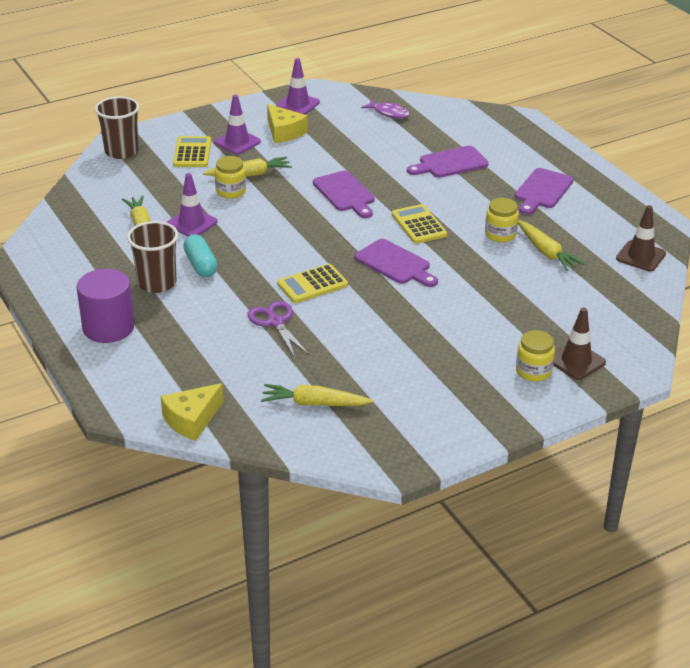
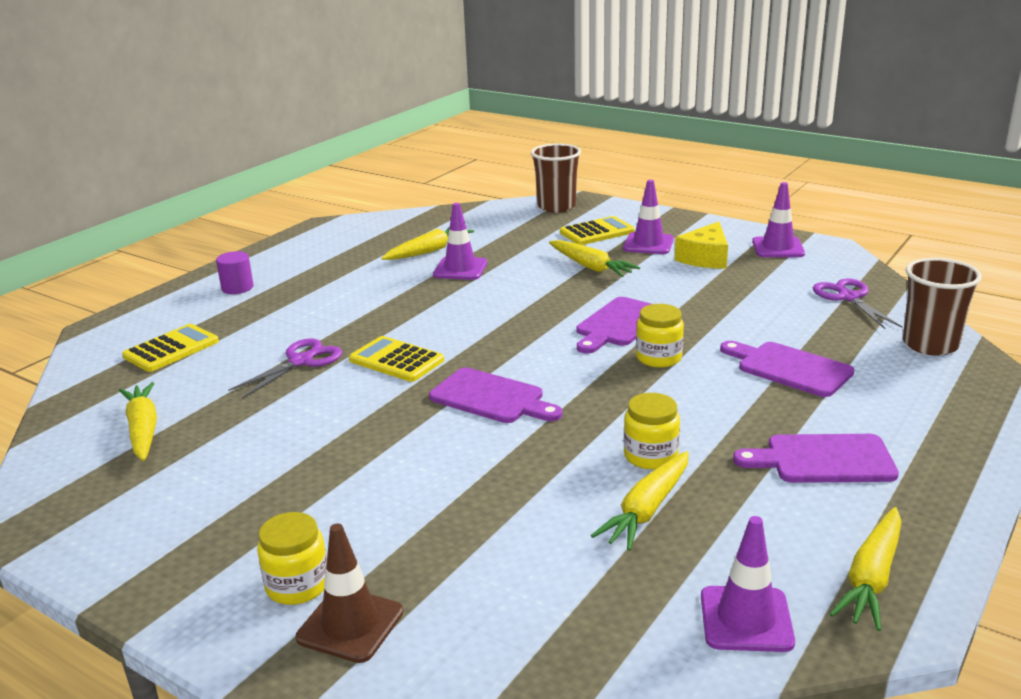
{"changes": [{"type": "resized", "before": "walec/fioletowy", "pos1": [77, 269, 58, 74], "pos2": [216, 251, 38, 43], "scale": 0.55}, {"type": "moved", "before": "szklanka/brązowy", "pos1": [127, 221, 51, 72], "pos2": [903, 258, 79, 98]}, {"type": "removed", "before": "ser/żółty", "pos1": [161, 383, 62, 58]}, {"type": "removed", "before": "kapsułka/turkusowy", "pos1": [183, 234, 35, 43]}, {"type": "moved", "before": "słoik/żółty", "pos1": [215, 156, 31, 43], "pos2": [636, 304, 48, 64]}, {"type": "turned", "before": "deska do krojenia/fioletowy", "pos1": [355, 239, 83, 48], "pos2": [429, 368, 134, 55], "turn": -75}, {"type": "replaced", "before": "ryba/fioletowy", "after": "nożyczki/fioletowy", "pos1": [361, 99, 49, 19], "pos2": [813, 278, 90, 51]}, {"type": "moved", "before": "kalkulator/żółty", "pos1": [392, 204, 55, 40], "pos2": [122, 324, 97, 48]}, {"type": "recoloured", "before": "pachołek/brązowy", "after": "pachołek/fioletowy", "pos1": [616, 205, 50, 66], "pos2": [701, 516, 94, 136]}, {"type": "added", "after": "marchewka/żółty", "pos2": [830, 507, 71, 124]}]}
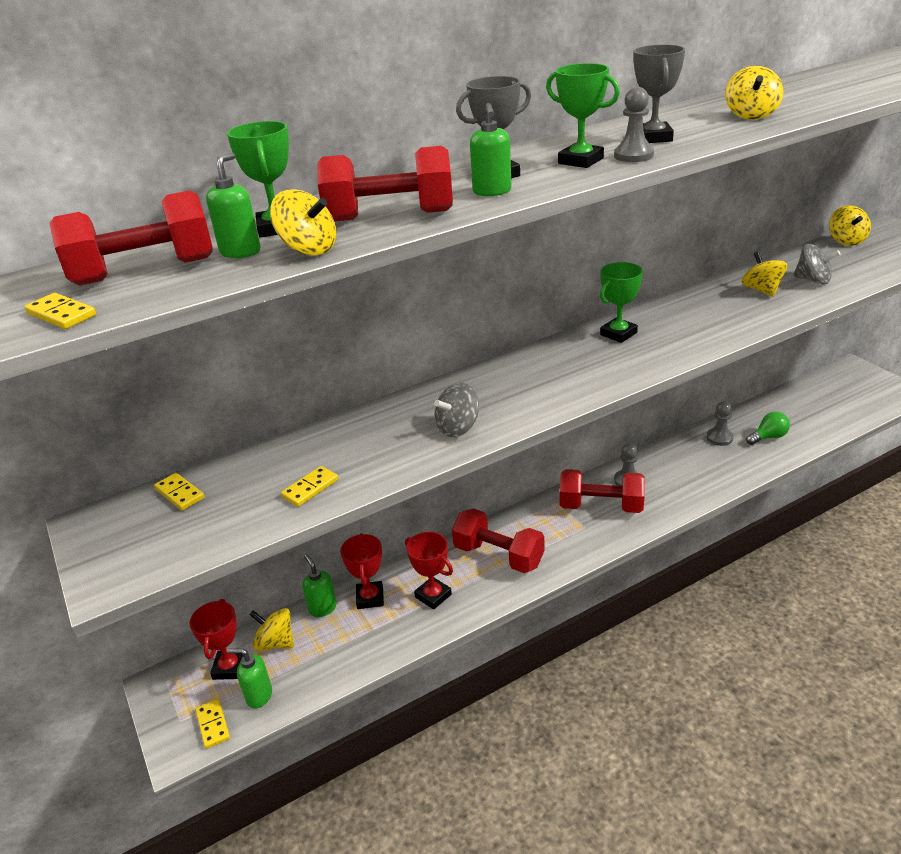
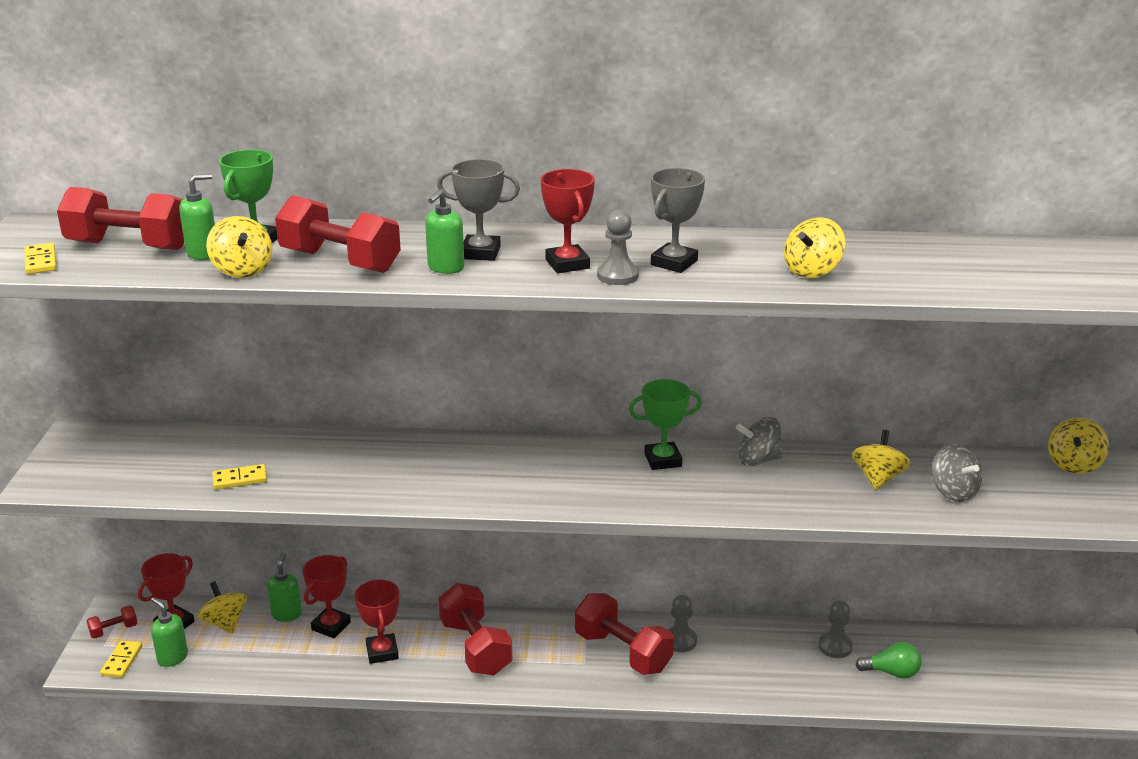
{"changes": [{"type": "removed", "before": "kostka domina/żółty", "pos1": [154, 473, 50, 38]}, {"type": "moved", "before": "bączek/szary", "pos1": [434, 383, 45, 54], "pos2": [736, 417, 46, 49]}, {"type": "recoloured", "before": "puchar/zielony", "after": "puchar/czerwony", "pos1": [546, 63, 74, 105], "pos2": [541, 169, 54, 104]}, {"type": "added", "after": "hantel/czerwony", "pos2": [86, 605, 51, 34]}]}
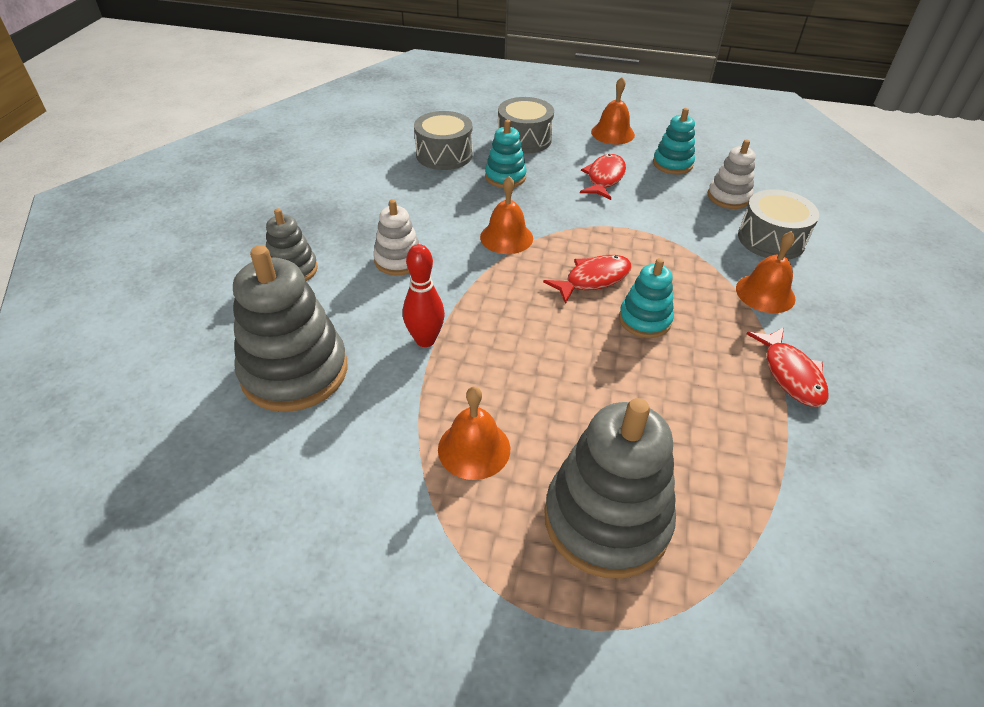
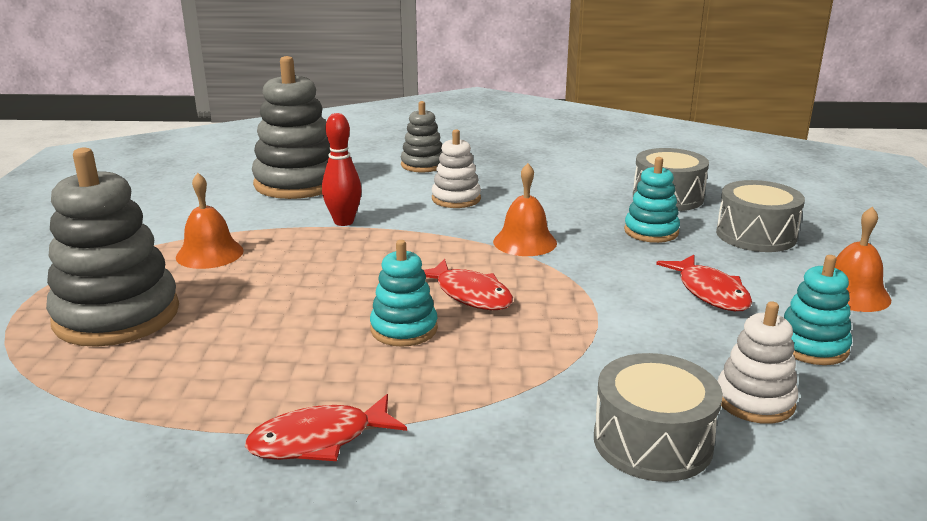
{"changes": [{"type": "turned", "before": "ryba/czerwony", "pos1": [580, 154, 46, 46], "pos2": [656, 255, 96, 56], "turn": 60}, {"type": "removed", "before": "dzwonek/pomarańczowy", "pos1": [736, 231, 59, 82]}]}
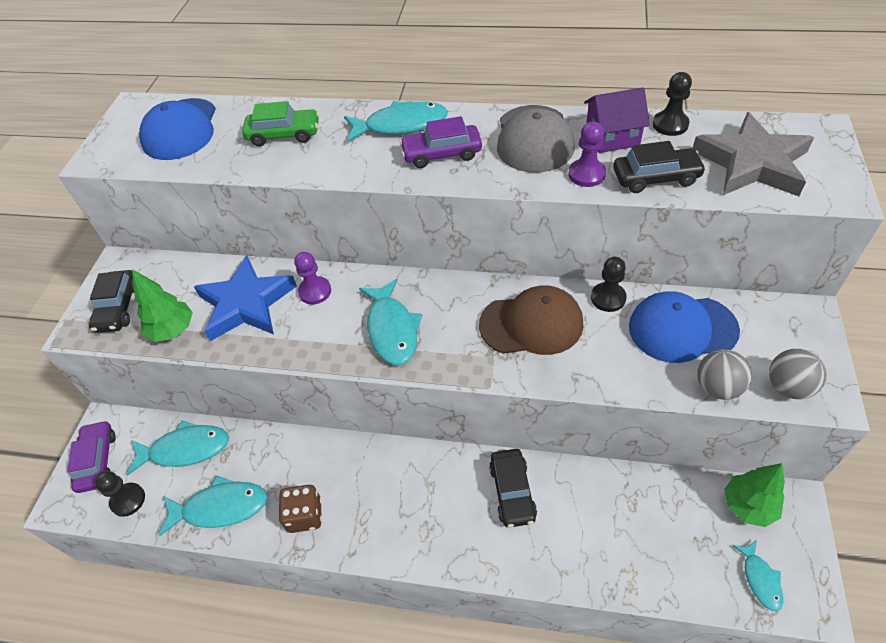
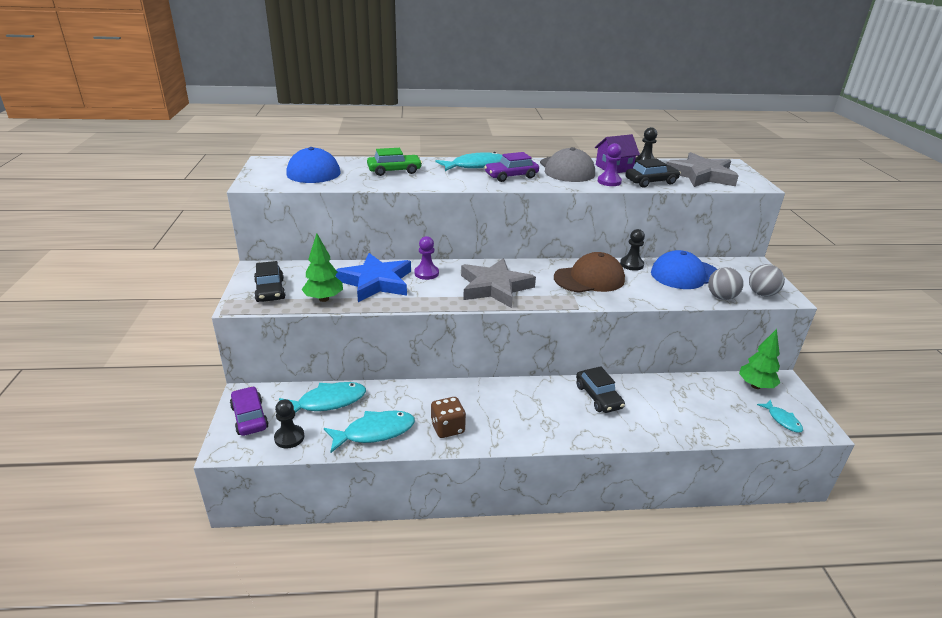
{"changes": [{"type": "replaced", "before": "ryba/turkusowy", "after": "gwiazda/szary", "pos1": [359, 279, 63, 86], "pos2": [461, 258, 75, 50]}]}
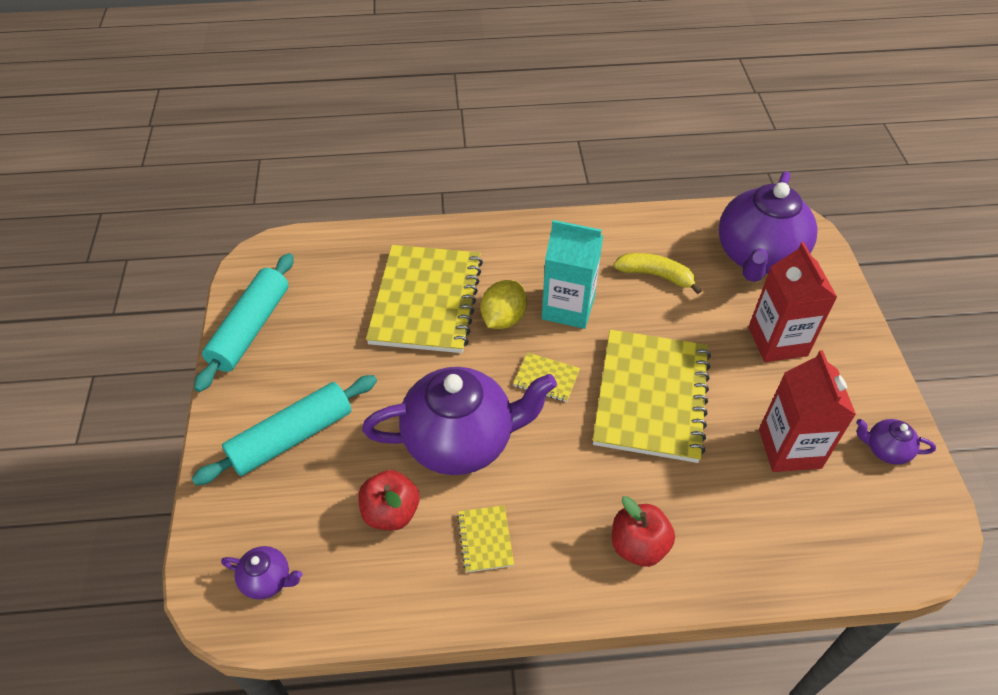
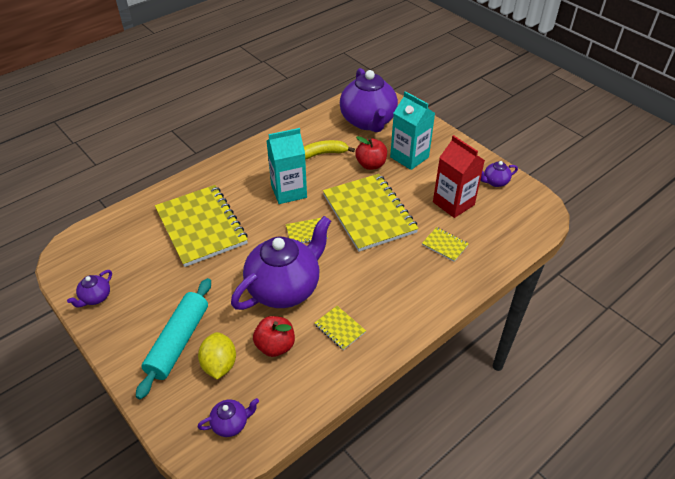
{"changes": [{"type": "replaced", "before": "wałek do ciasta/turkusowy", "after": "imbryk/fioletowy", "pos1": [194, 253, 100, 139], "pos2": [67, 270, 45, 38]}, {"type": "moved", "before": "cytryna/żółty", "pos1": [481, 280, 46, 49], "pos2": [198, 332, 38, 47]}, {"type": "moved", "before": "jabłko/czerwony", "pos1": [612, 496, 63, 71], "pos2": [355, 136, 32, 34]}, {"type": "recoloured", "before": "karton mleka/czerwony", "after": "karton mleka/turkusowy", "pos1": [748, 242, 89, 120], "pos2": [390, 91, 45, 79]}, {"type": "added", "after": "zeszyt/żółty", "pos2": [422, 227, 47, 35]}]}
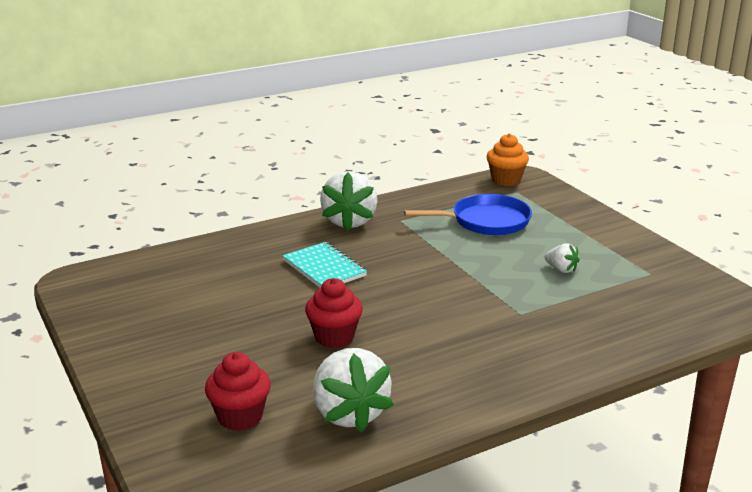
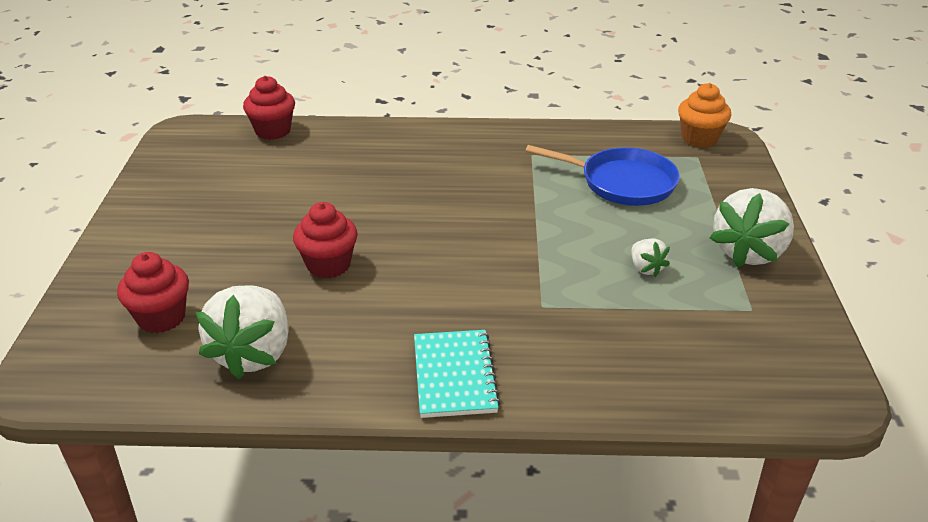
{"changes": [{"type": "moved", "before": "zeszyt/turkusowy", "pos1": [282, 242, 85, 46], "pos2": [414, 330, 87, 88]}, {"type": "moved", "before": "truskawka/biały", "pos1": [320, 171, 58, 60], "pos2": [710, 188, 84, 80]}, {"type": "added", "after": "muffinka/czerwony", "pos2": [243, 76, 52, 64]}]}
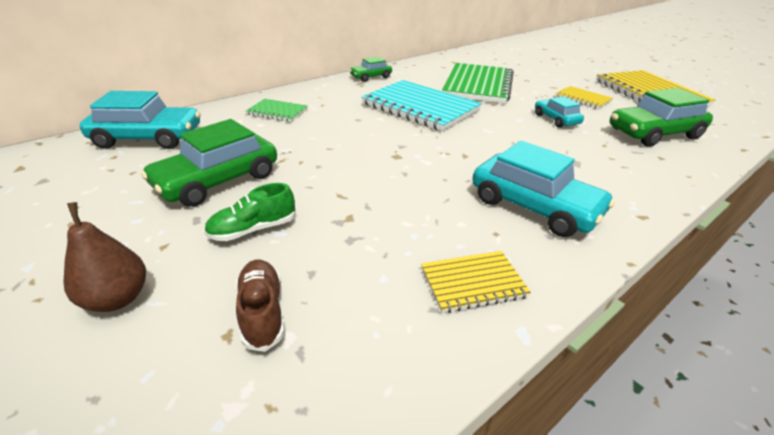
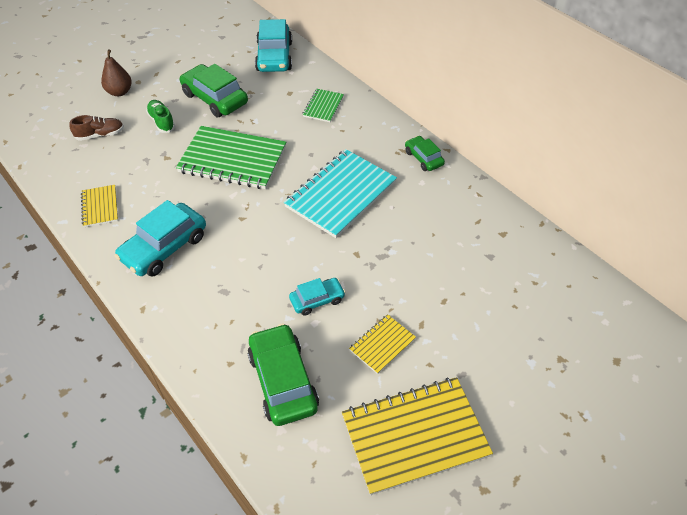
{"changes": [{"type": "moved", "before": "zeszyt/zielony", "pos1": [442, 63, 72, 40], "pos2": [176, 126, 110, 63]}]}
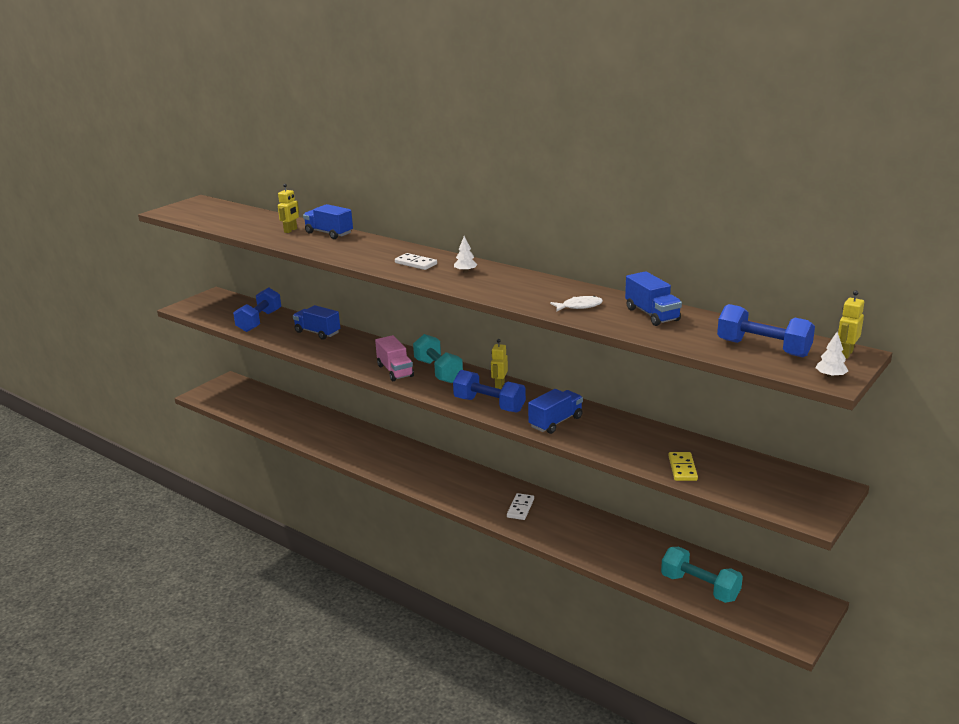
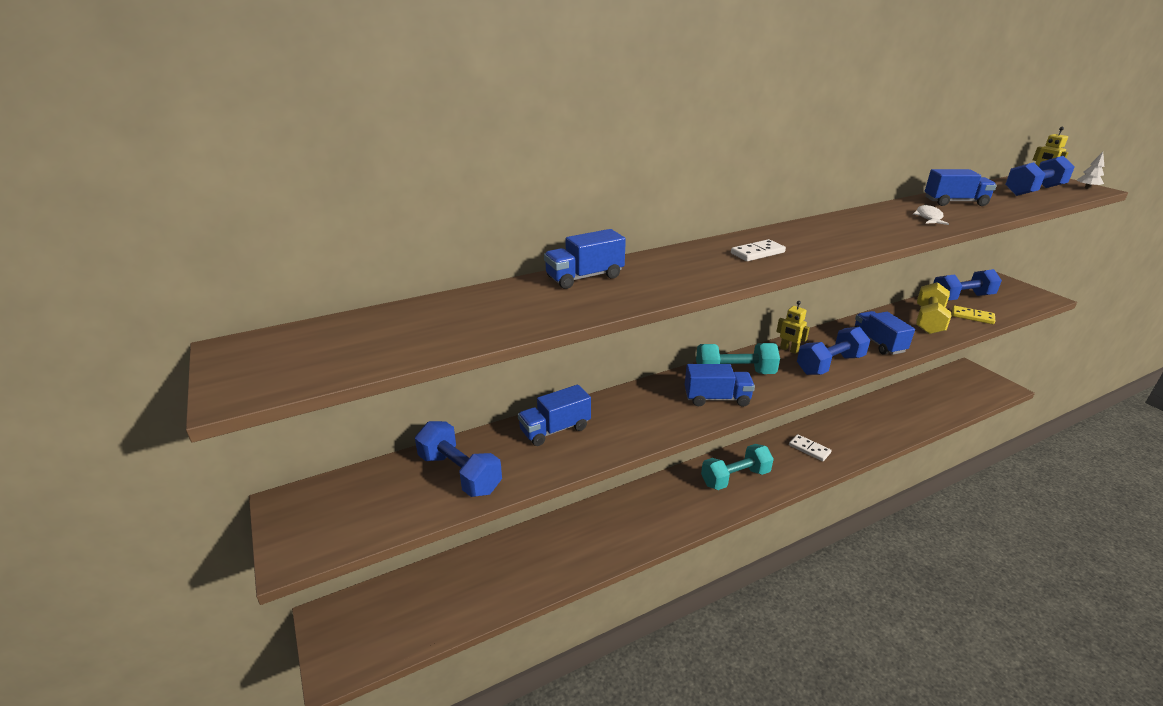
{"changes": [{"type": "removed", "before": "robot/żółty", "pos1": [278, 184, 21, 49]}, {"type": "recoloured", "before": "ciężarówka/różowy", "after": "ciężarówka/niebieski", "pos1": [375, 335, 39, 46], "pos2": [685, 364, 70, 43]}, {"type": "removed", "before": "drzewko/biały", "pos1": [454, 236, 24, 37]}, {"type": "moved", "before": "hantel/turkusowy", "pos1": [661, 547, 82, 56], "pos2": [701, 444, 73, 46]}, {"type": "added", "after": "hantel/żółty", "pos2": [916, 282, 35, 52]}, {"type": "added", "after": "hantel/niebieski", "pos2": [933, 269, 69, 32]}]}
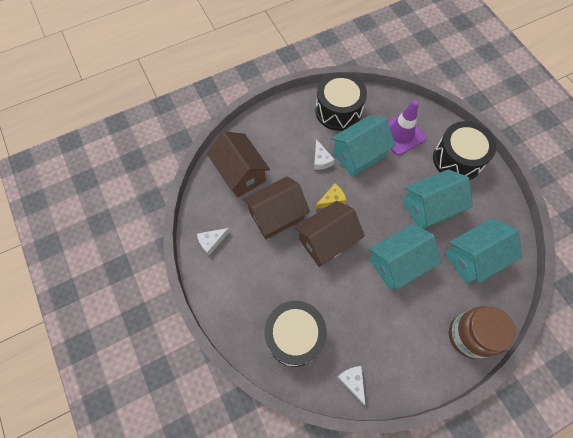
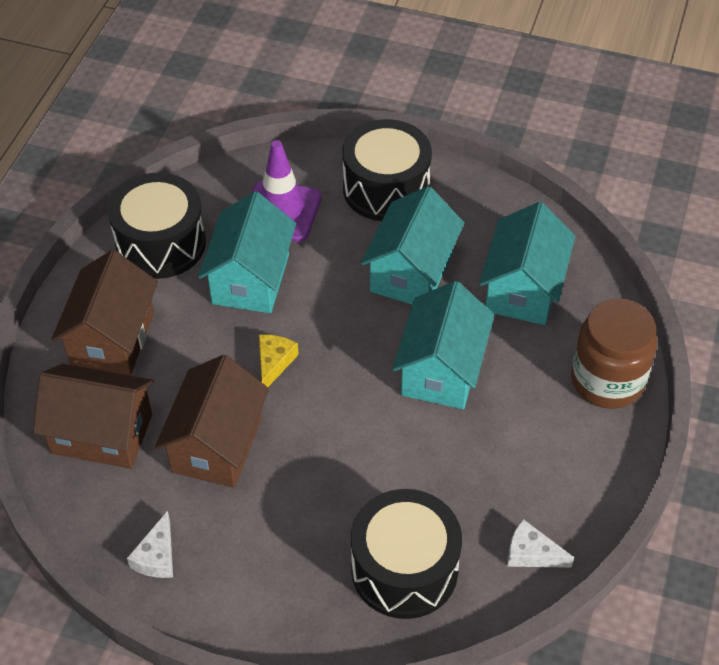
{"changes": [{"type": "moved", "before": "domek/brązowy", "pos1": [294, 201, 71, 66], "pos2": [51, 250, 107, 125]}, {"type": "removed", "before": "ser/biały", "pos1": [314, 139, 21, 31]}]}
